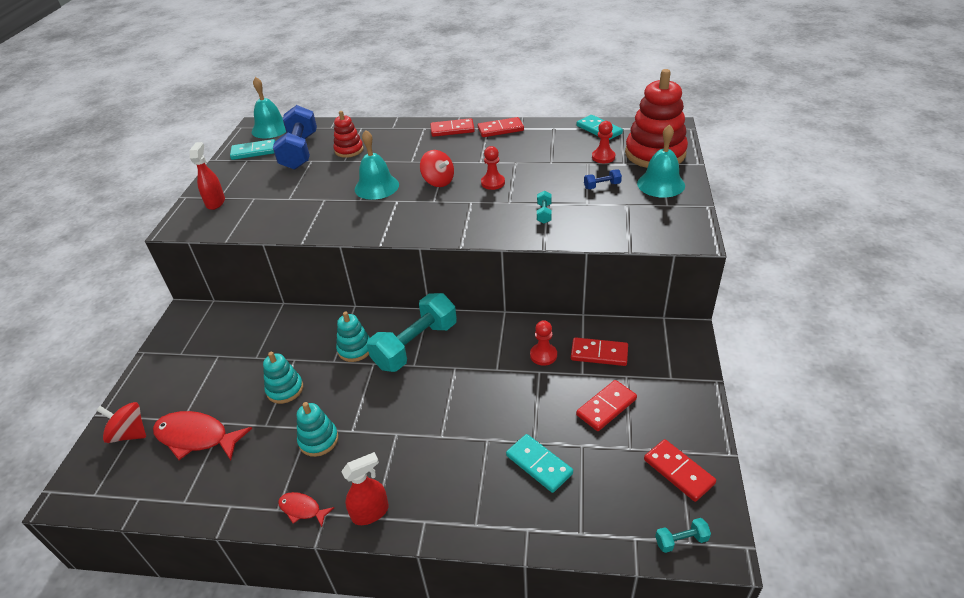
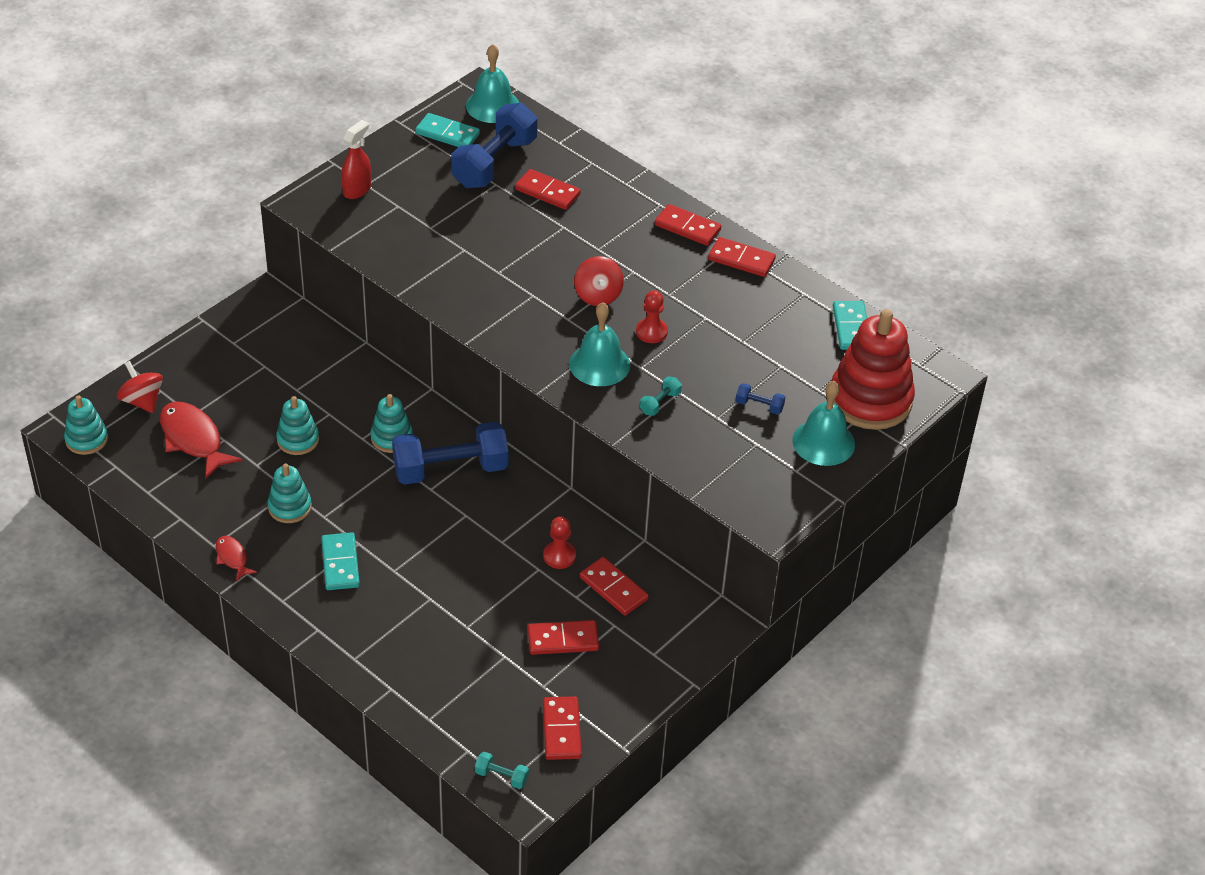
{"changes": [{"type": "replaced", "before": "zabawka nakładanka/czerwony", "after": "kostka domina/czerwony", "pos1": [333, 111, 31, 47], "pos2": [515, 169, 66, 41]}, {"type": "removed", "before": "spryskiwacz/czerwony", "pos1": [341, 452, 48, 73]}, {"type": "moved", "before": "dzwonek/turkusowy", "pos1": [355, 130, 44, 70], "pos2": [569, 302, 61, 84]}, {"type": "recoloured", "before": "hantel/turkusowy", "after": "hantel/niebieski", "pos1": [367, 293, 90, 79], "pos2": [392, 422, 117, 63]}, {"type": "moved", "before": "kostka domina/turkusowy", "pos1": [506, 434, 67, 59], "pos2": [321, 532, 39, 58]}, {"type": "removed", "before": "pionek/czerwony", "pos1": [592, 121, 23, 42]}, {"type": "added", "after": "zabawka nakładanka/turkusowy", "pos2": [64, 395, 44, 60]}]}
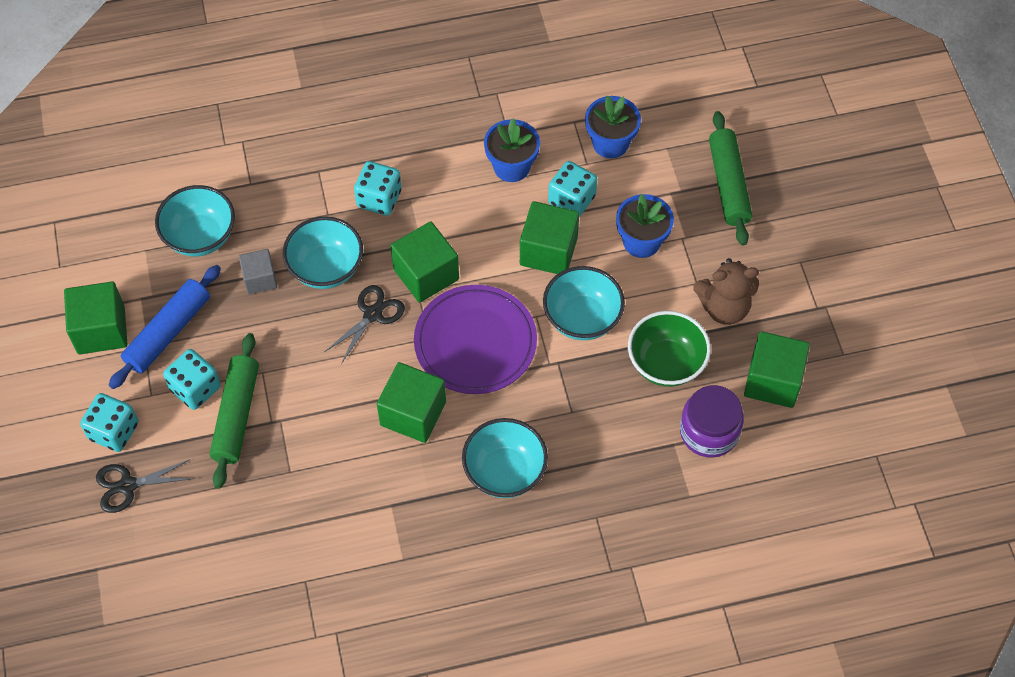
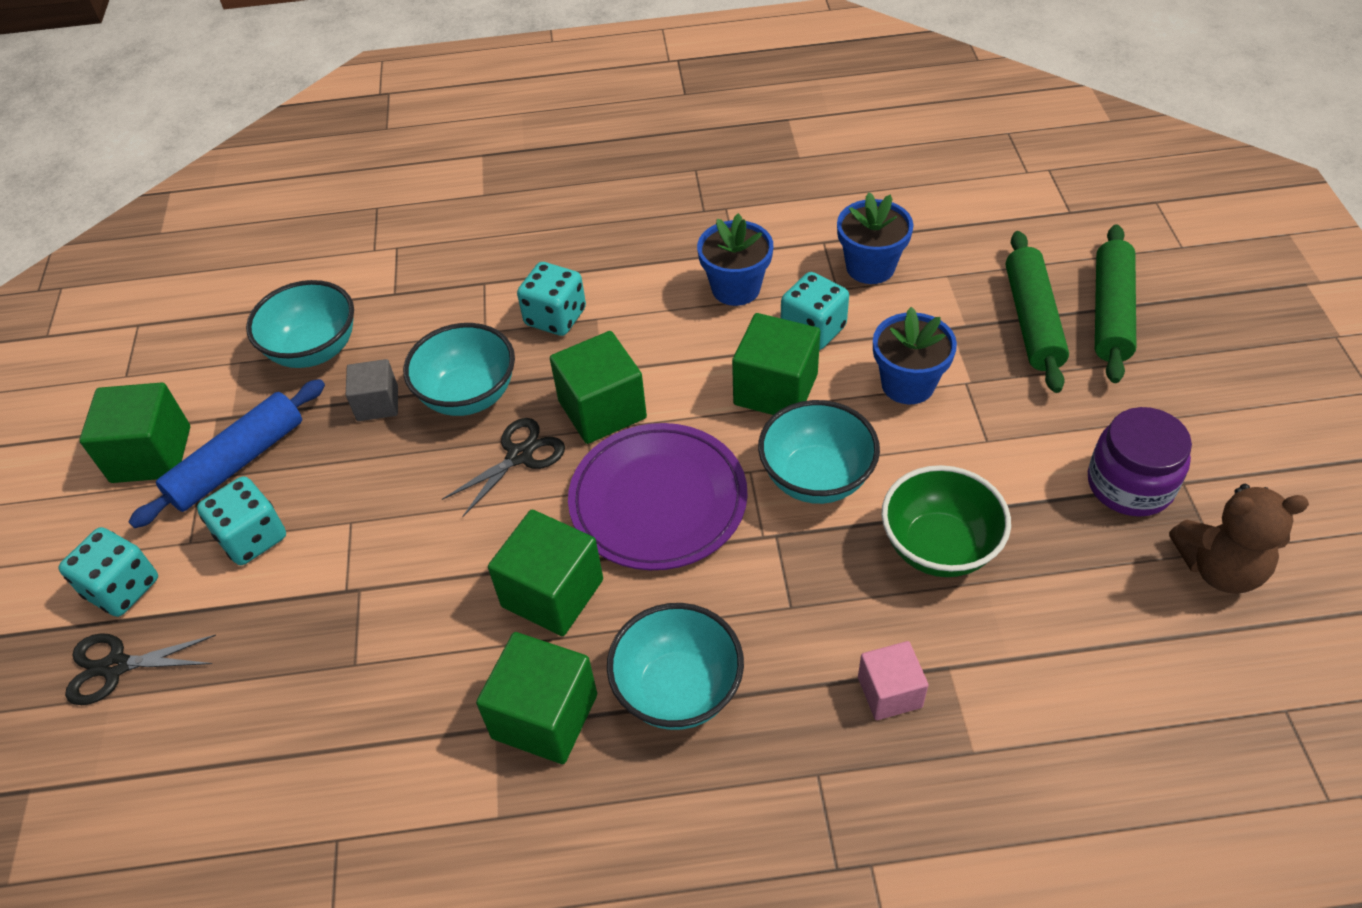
{"changes": [{"type": "moved", "before": "wałek do ciasta/zielony", "pos1": [209, 333, 50, 156], "pos2": [1095, 224, 41, 159]}, {"type": "moved", "before": "słoik/fioletowy", "pos1": [680, 385, 64, 73], "pos2": [1088, 407, 104, 110]}, {"type": "moved", "before": "miś/brązowy", "pos1": [694, 258, 65, 67], "pos2": [1169, 484, 140, 110]}, {"type": "moved", "before": "sześcian/zielony", "pos1": [744, 331, 66, 77], "pos2": [476, 632, 121, 132]}, {"type": "added", "after": "sześcian/różowy", "pos2": [858, 641, 70, 79]}]}
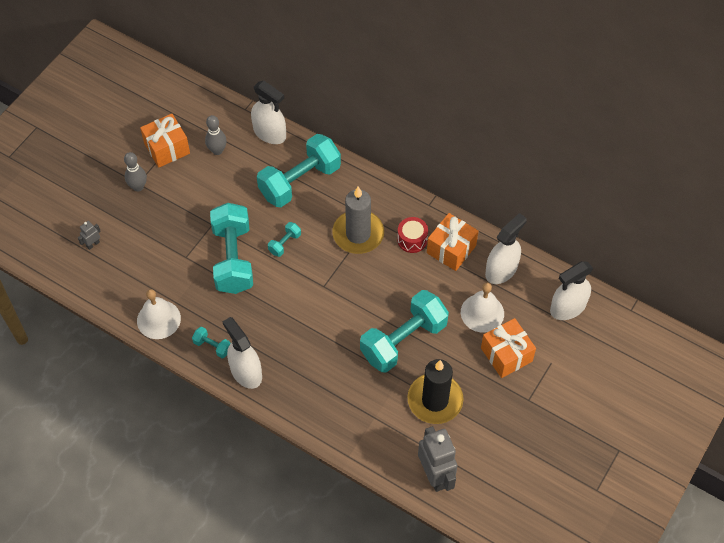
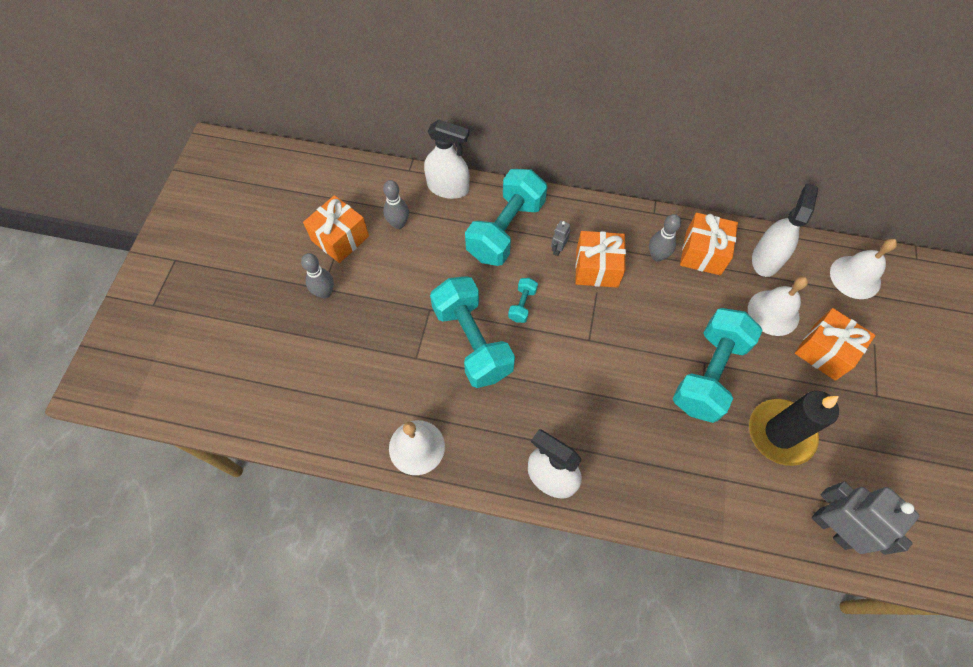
{"changes": [{"type": "moved", "before": "robot/szary", "pos1": [78, 221, 23, 29], "pos2": [551, 220, 20, 36]}, {"type": "removed", "before": "hantel/turkusowy", "pos1": [192, 327, 39, 31]}, {"type": "replaced", "before": "świeca/szary", "after": "prezent/pomarańczowy", "pos1": [332, 187, 52, 67], "pos2": [575, 231, 51, 57]}, {"type": "replaced", "before": "bęben/czerwony", "after": "kręgiel/szary", "pos1": [397, 217, 31, 36], "pos2": [649, 214, 32, 47]}, {"type": "replaced", "before": "spryskiwacz/biały", "after": "dzwonek/biały", "pos1": [550, 261, 43, 59], "pos2": [830, 239, 67, 60]}]}
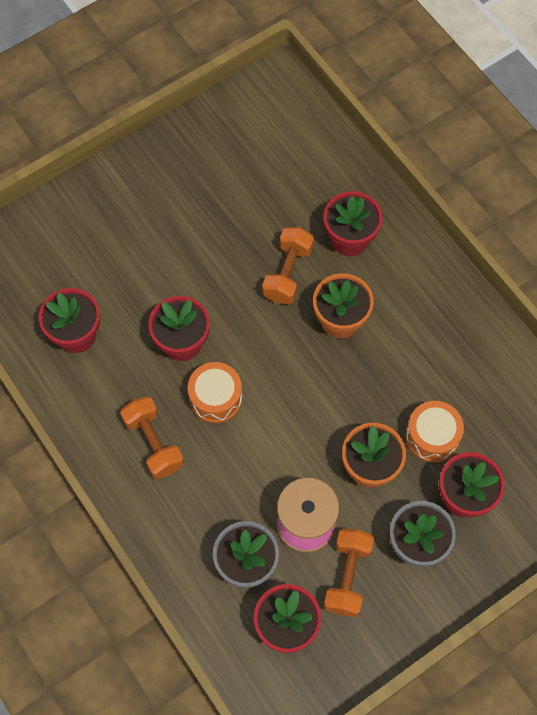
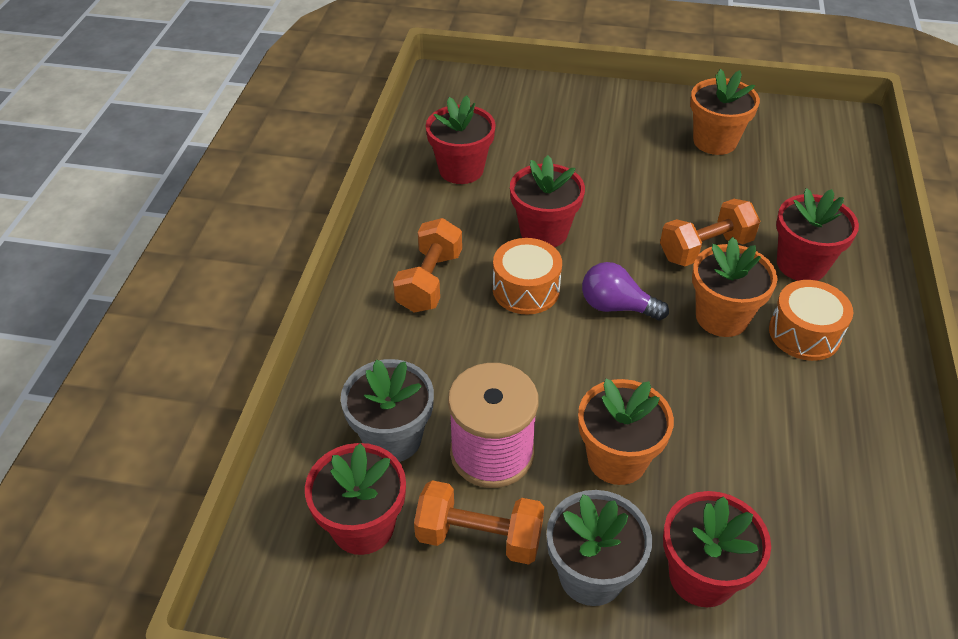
{"changes": [{"type": "turned", "before": "hantel/pomarańczowy", "pos1": [324, 528, 50, 89], "pos2": [414, 480, 130, 85], "turn": 45}, {"type": "moved", "before": "bęben/pomarańczowy", "pos1": [405, 401, 59, 61], "pos2": [769, 280, 84, 81]}, {"type": "added", "after": "żarówka/fioletowy", "pos2": [582, 262, 87, 58]}, {"type": "added", "after": "doniczka/pomarańczowy", "pos2": [690, 69, 70, 86]}]}
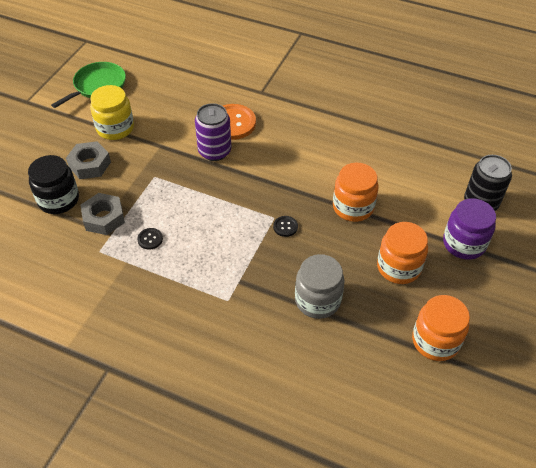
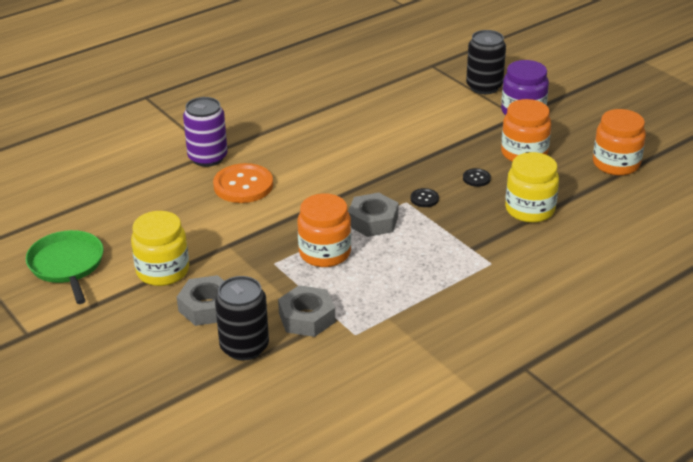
{"changes": [{"type": "replaced", "before": "słoik/czarny", "after": "puszka/czarny", "pos1": [28, 155, 51, 59], "pos2": [215, 276, 54, 85]}, {"type": "moved", "before": "guzik/czarny", "pos1": [137, 228, 26, 22], "pos2": [463, 168, 28, 19]}, {"type": "moved", "before": "puszka/fioletowy", "pos1": [195, 103, 36, 58], "pos2": [183, 97, 45, 70]}, {"type": "recoloured", "before": "słoik/szary", "after": "słoik/żółty", "pos1": [295, 254, 50, 65], "pos2": [505, 152, 54, 71]}, {"type": "moved", "before": "słoik/pomarańczowy", "pos1": [333, 163, 46, 59], "pos2": [297, 193, 54, 74]}, {"type": "added", "after": "nakrętka/szary", "pos2": [348, 192, 51, 45]}]}
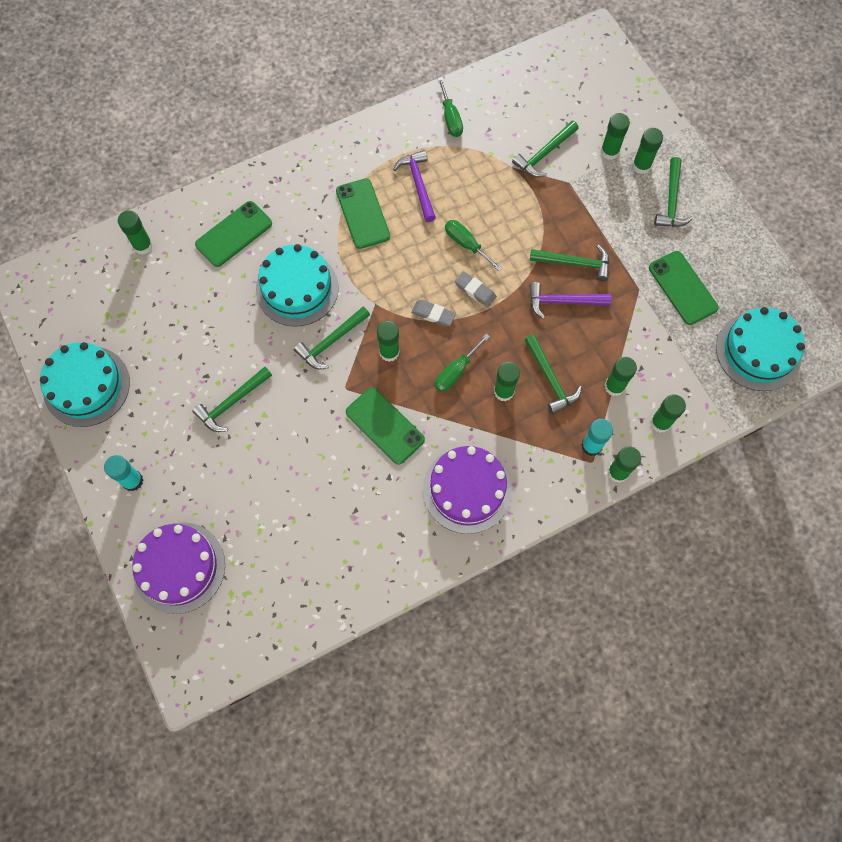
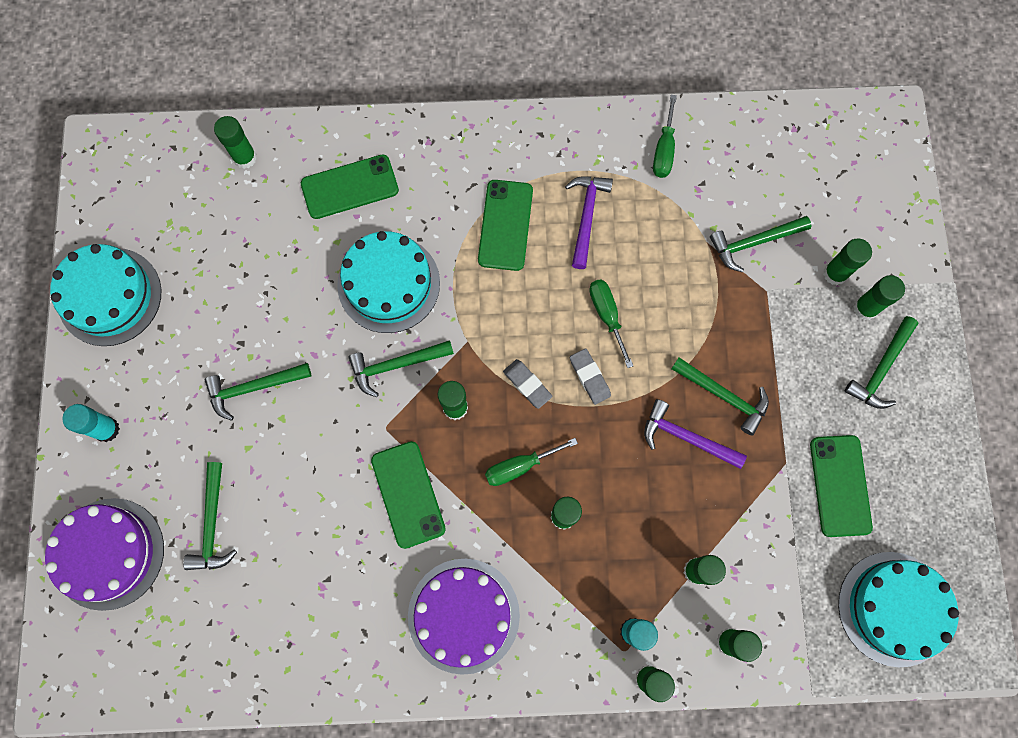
{"changes": [{"type": "moved", "before": "młotek/zielony", "pos1": [525, 334, 57, 80], "pos2": [183, 462, 54, 108]}]}
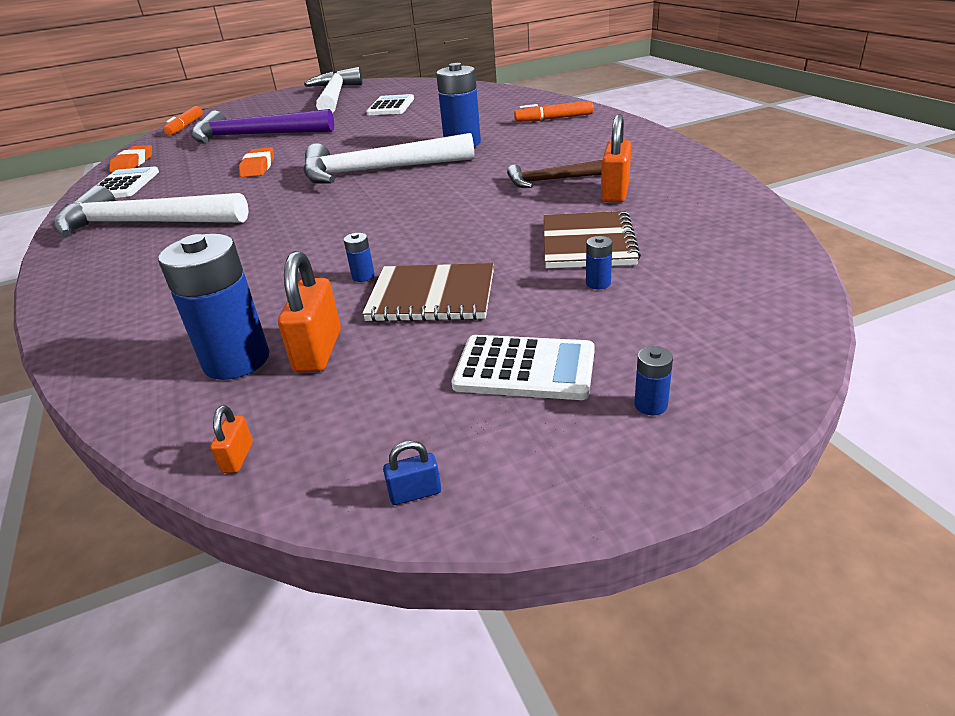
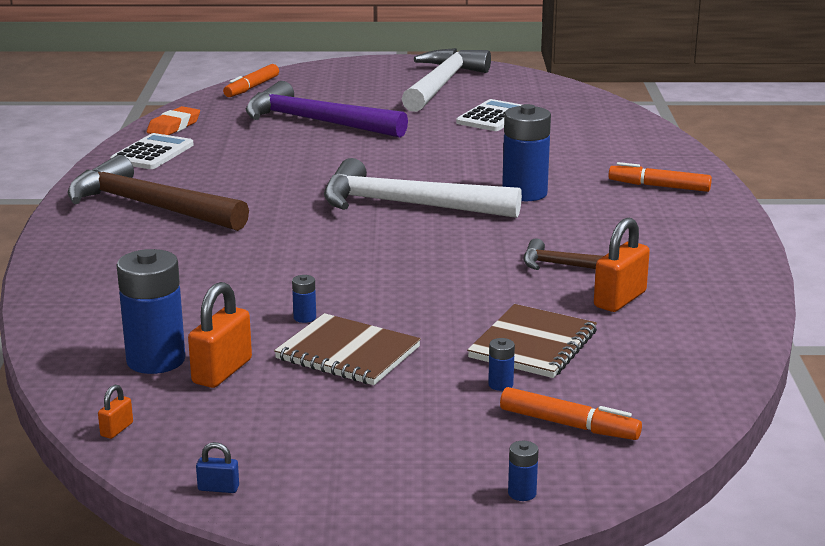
{"changes": [{"type": "recoloured", "before": "młotek/biały", "after": "młotek/brązowy", "pos1": [54, 186, 195, 51], "pos2": [68, 155, 181, 76]}, {"type": "removed", "before": "gumka do mazania/pomarańczowy", "pos1": [239, 147, 35, 30]}, {"type": "removed", "before": "kalkulator/biały", "pos1": [451, 335, 144, 65]}, {"type": "moved", "before": "bateria/niebieski", "pos1": [634, 346, 39, 69], "pos2": [508, 441, 30, 60]}, {"type": "added", "after": "flamaster/pomarańczowy", "pos2": [500, 387, 142, 53]}]}
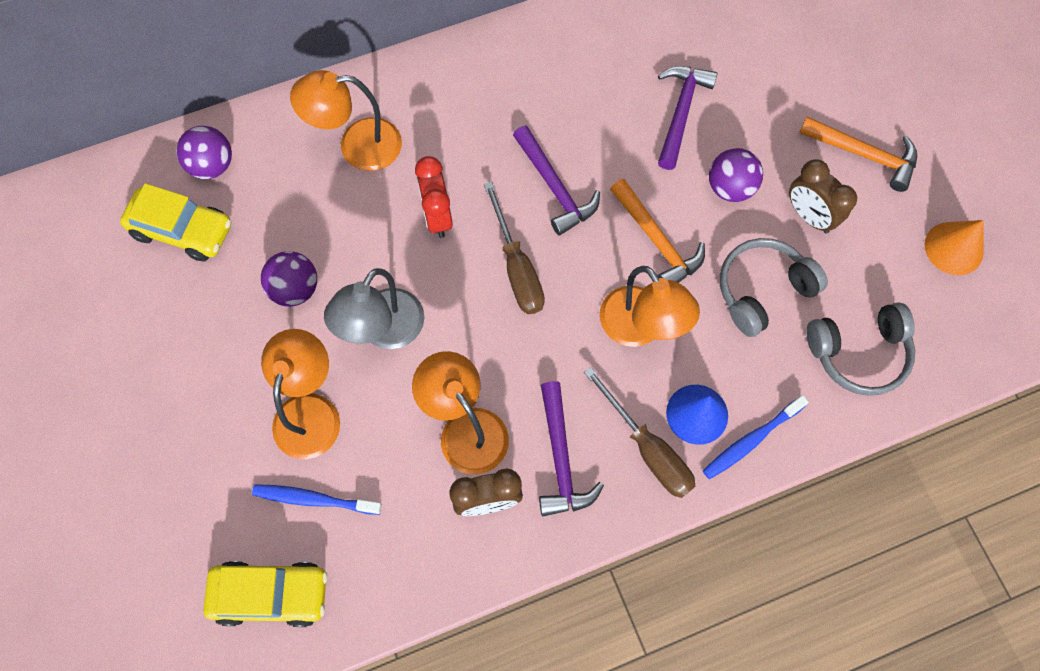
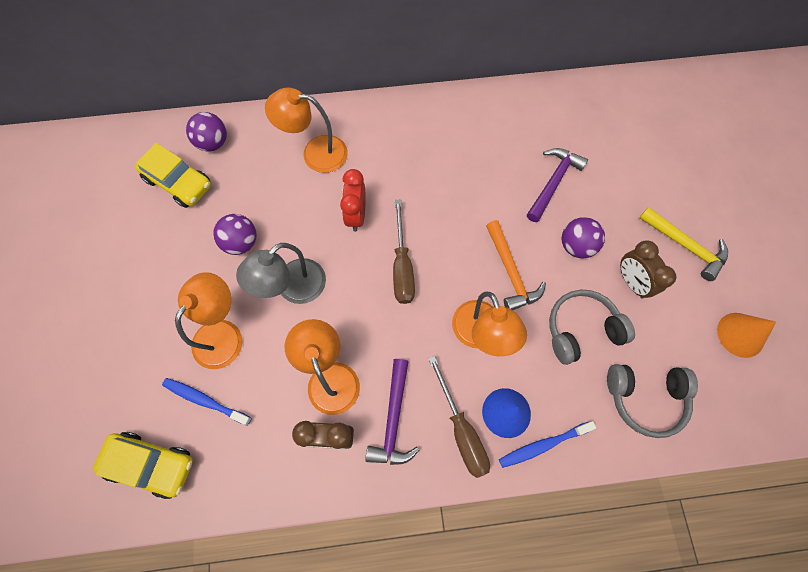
{"changes": [{"type": "removed", "before": "młotek/fioletowy", "pos1": [513, 126, 87, 109]}, {"type": "recoloured", "before": "młotek/pomarańczowy", "after": "młotek/żółty", "pos1": [799, 117, 118, 75], "pos2": [639, 207, 89, 74]}]}
